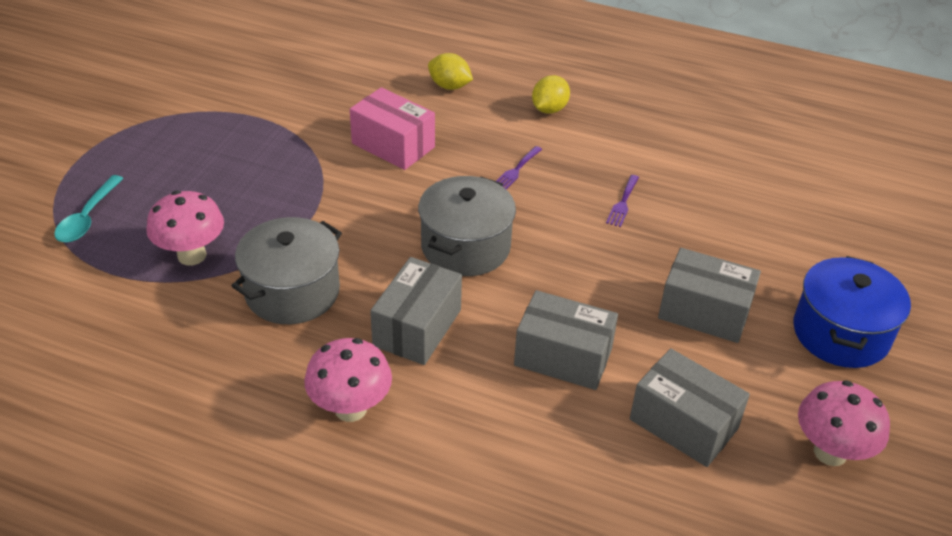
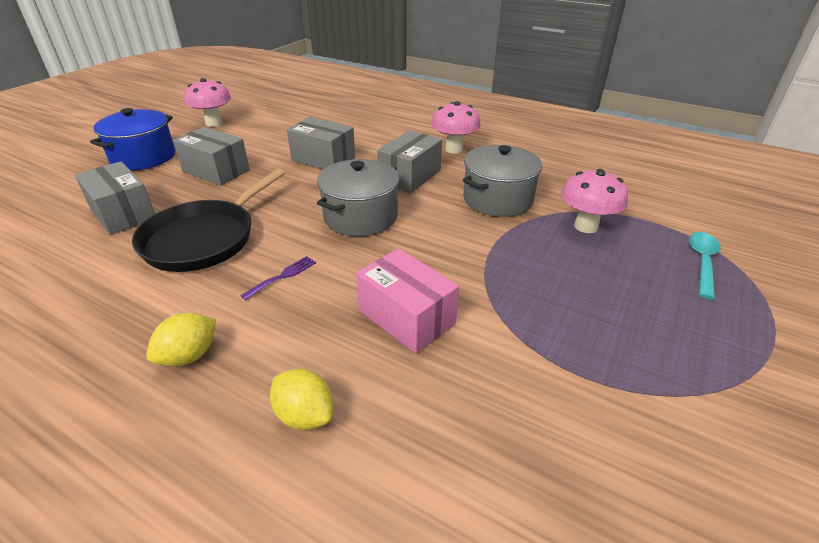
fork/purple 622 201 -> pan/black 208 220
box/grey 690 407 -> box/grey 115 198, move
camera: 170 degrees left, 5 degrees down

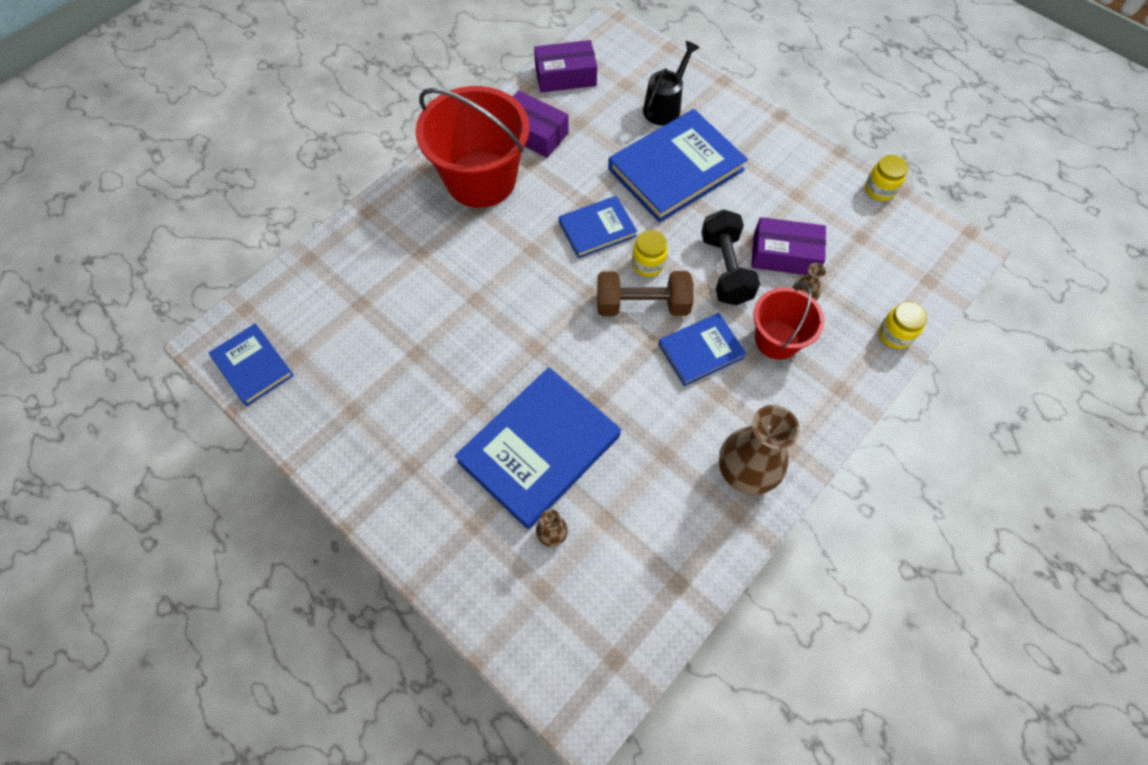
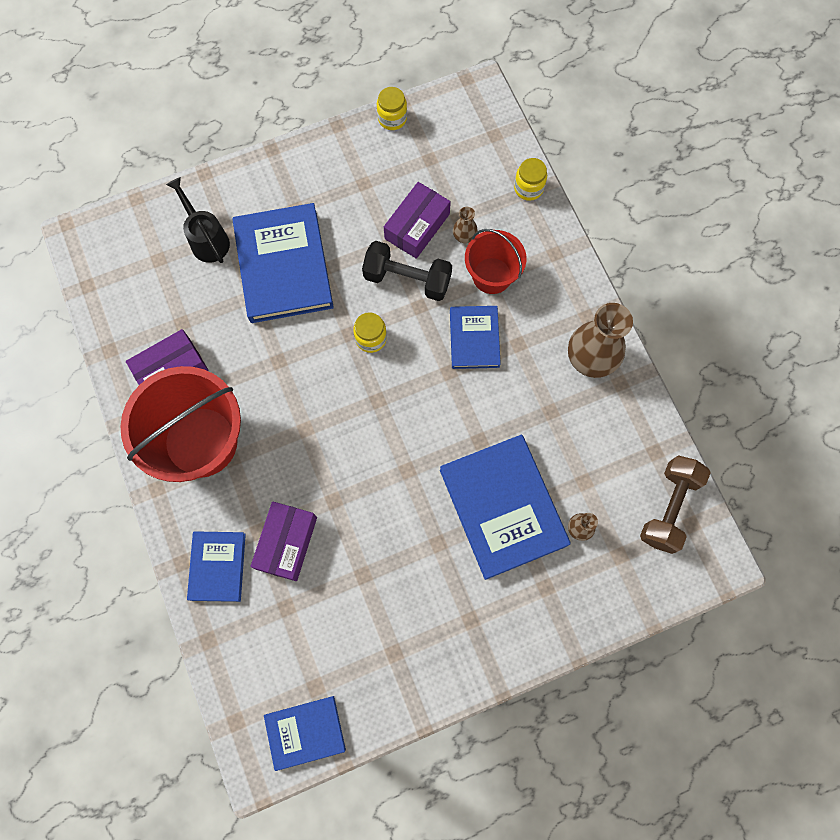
box/purple 565 66 -> box/purple 284 541, move
book/blue 598 227 -> book/blue 216 566, move
dumbbell/brown 645 293 -> dumbbell/brown 675 504, move
camera: 65 degrees left, 10 degrees up

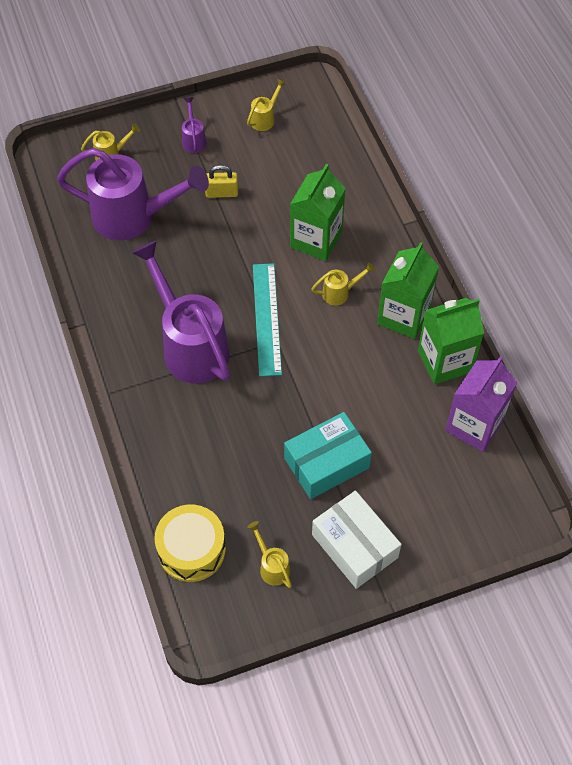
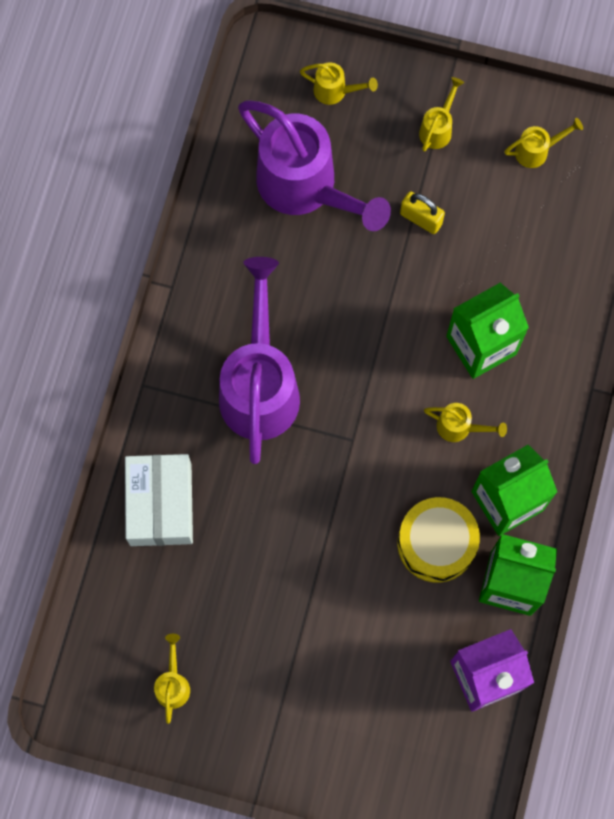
watering can/purple 194 125 -> watering can/yellow 441 114
ruler/turquoise 267 319 -> none
box/turquoise 328 455 -> none
box/white 356 540 -> box/white 159 500, move
drum/yellow 190 543 -> drum/yellow 438 540, move
camera: 35 degrees right, 15 degrees up

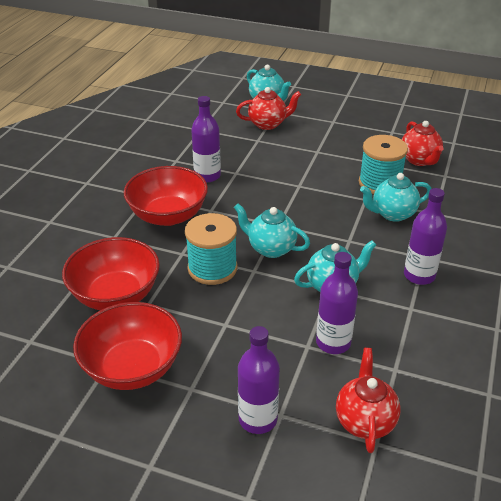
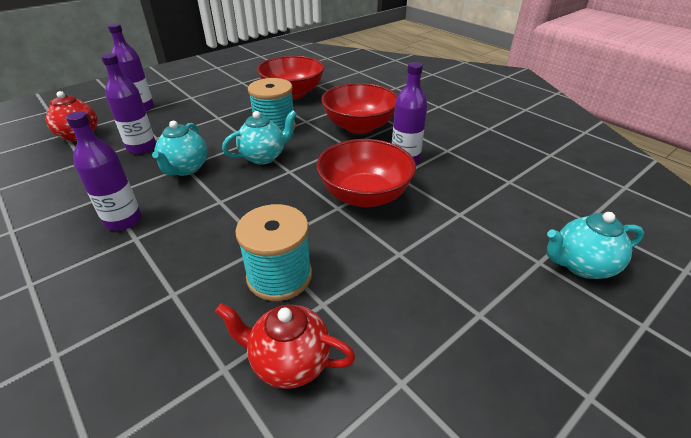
teapot/red 268 108 -> none
teapot/turquoise 395 197 -> none
bowl/red 127 346 -> bowl/red 366 173, move
camera: 120 degrees right, 0 degrees up

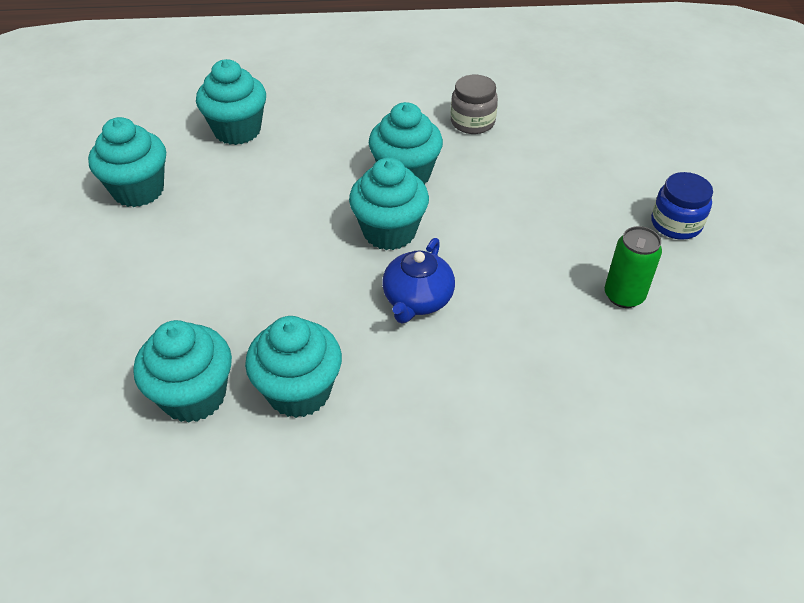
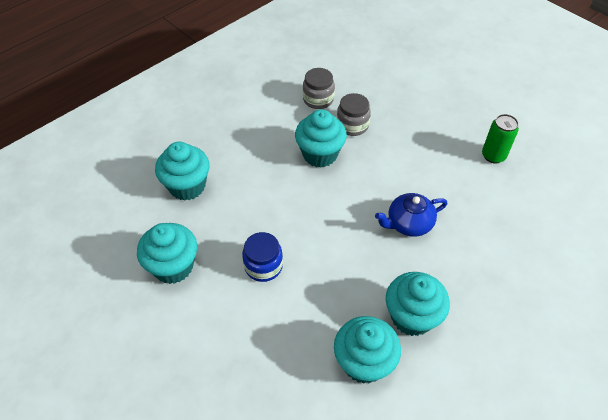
cupcake/turquoise 389 204 -> none
jar/blue 682 206 -> jar/blue 262 257, move
teapot/blue 418 281 -> teapot/blue 411 215, 90 degrees clockwise
none -> jar/grey 354 114
camera: 40 degrees left, 5 degrees up

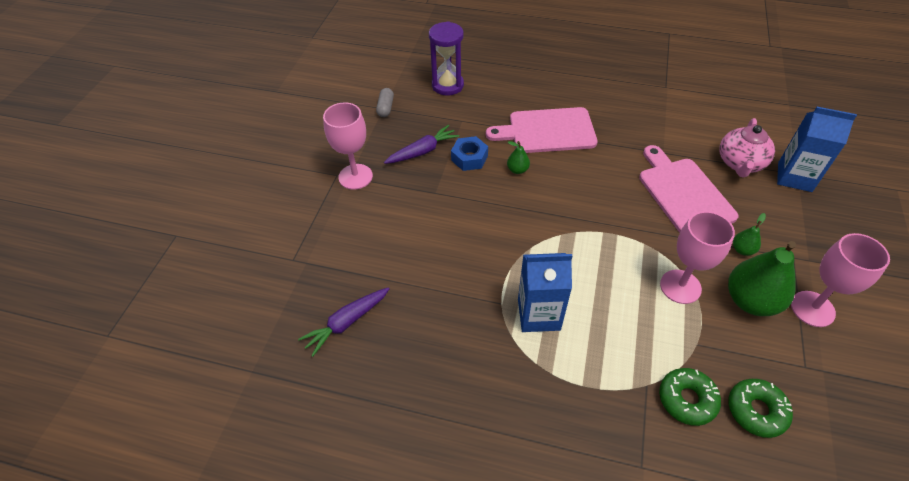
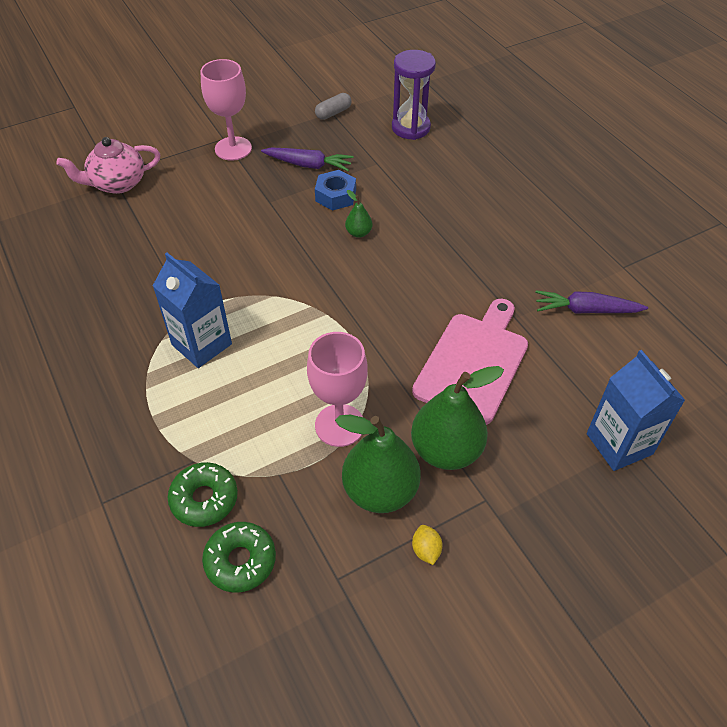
cutting board/pink 541 130 -> none
teapot/pink 747 148 -> teapot/pink 108 165, move
pear/green 749 234 -> pear/green 457 418, x2.18
goblet/pink 840 280 -> lemon/yellow 427 545
carrot/purple 344 322 -> carrot/purple 591 302, move
camera: 45 degrees right, 0 degrees up

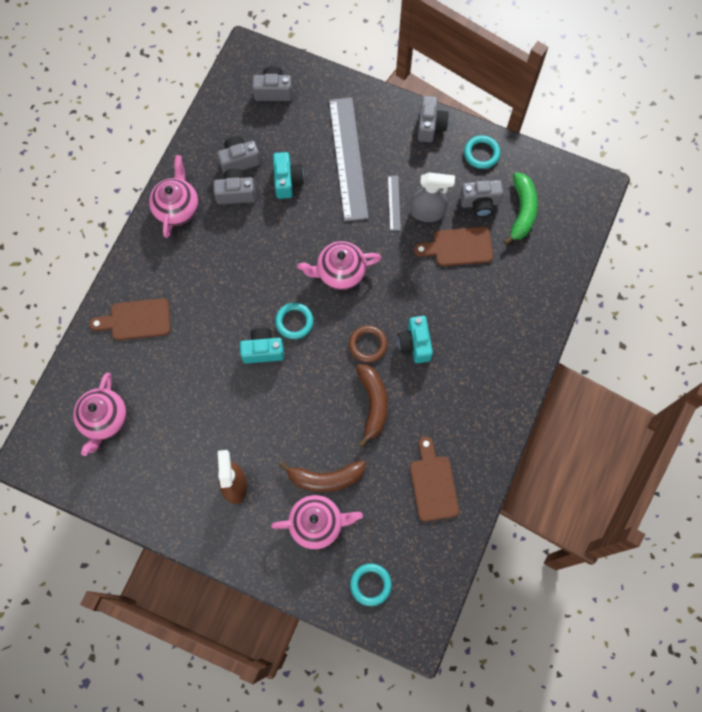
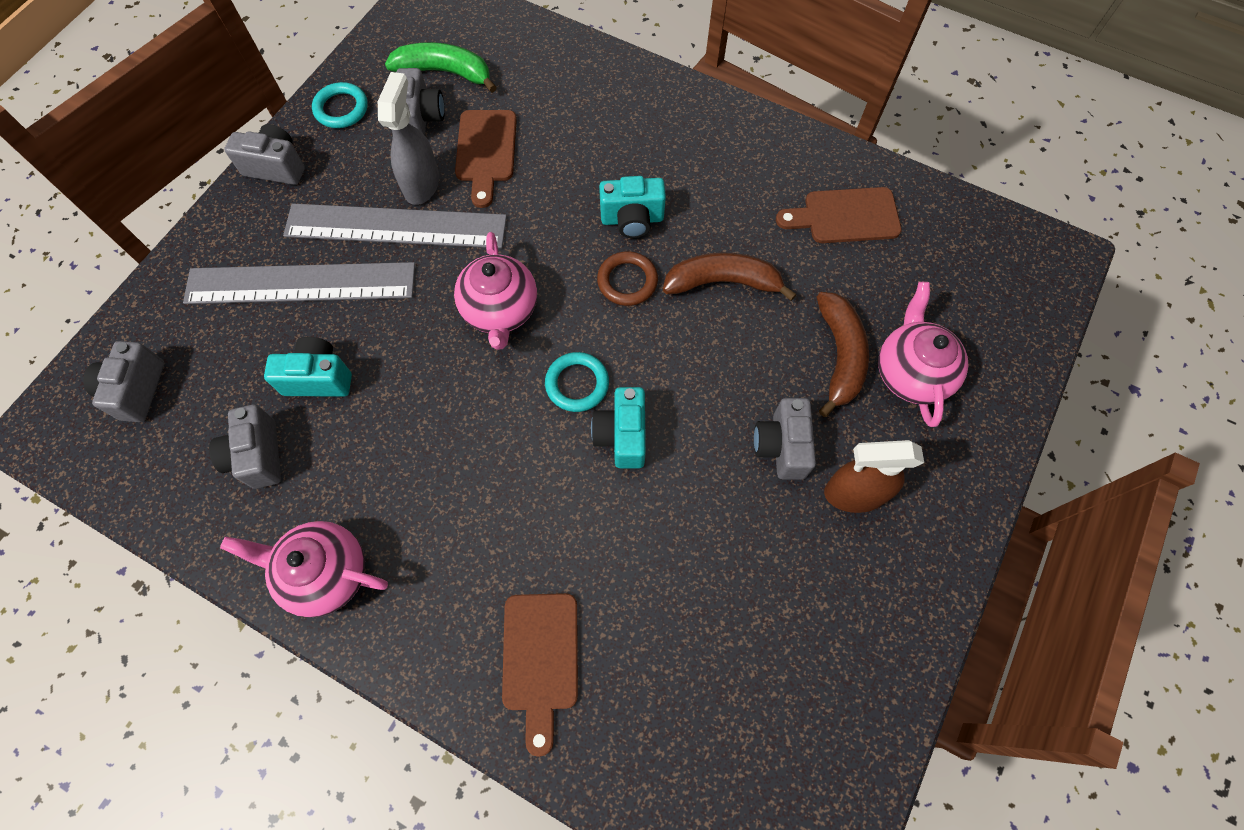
camera/grey 234 186 -> camera/grey 785 439, move
ruler/grey 394 203 -> ruler/grey 395 225, x2.29
teapot/pink 100 414 -> none
ring/turquoise 371 584 -> none
camera: 85 degrees left, 5 degrees down

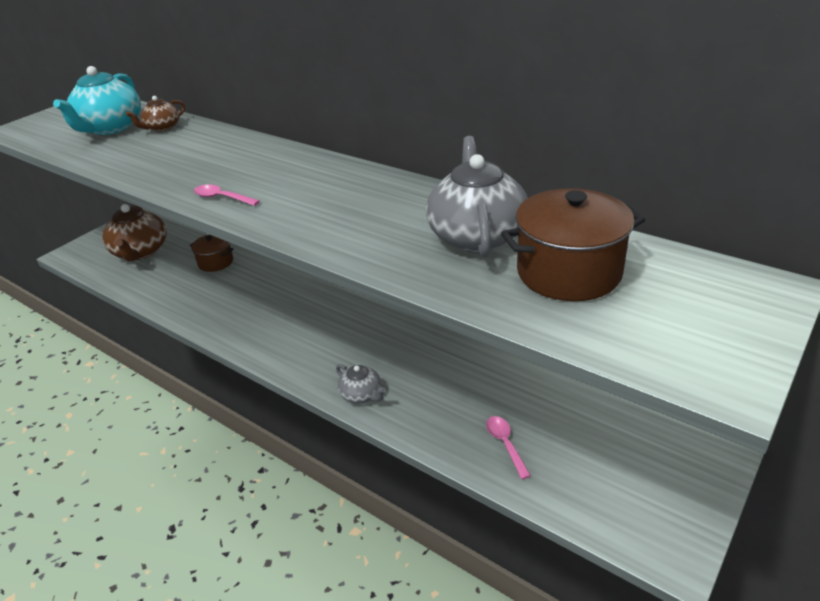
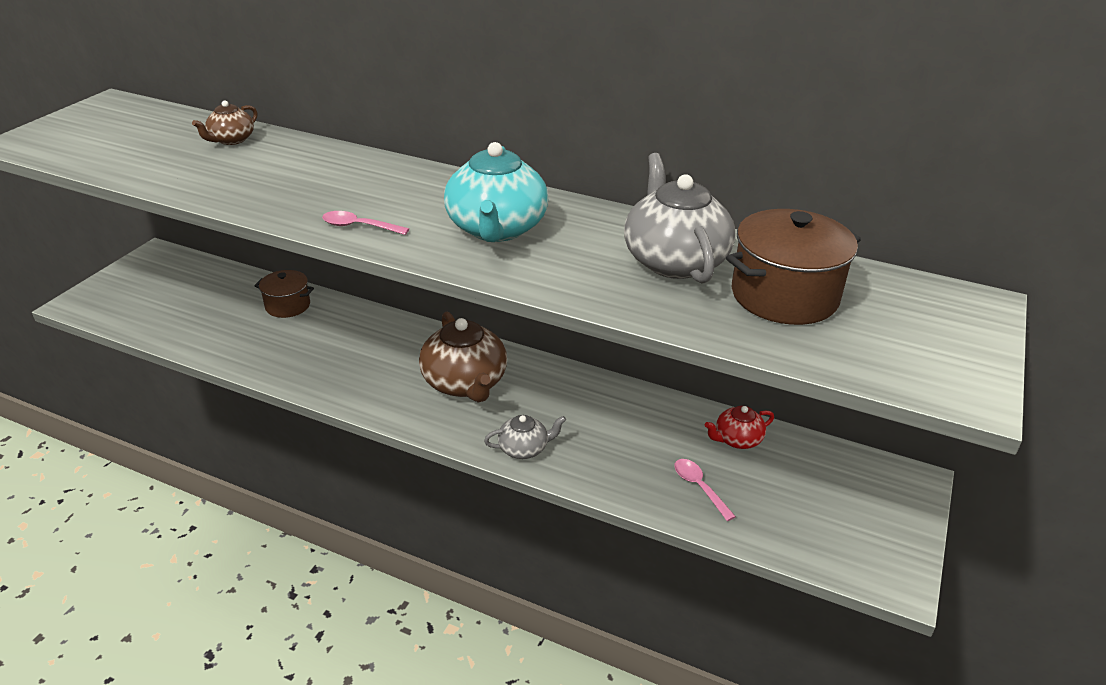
teapot/turquoise 97 100 -> teapot/turquoise 496 192, move
teapot/brown 134 232 -> teapot/brown 463 357, move
teapot/grey 361 384 -> teapot/grey 525 437, 45 degrees counterclockwise
none -> teapot/red 739 427
camera: 15 degrees left, 0 degrees up

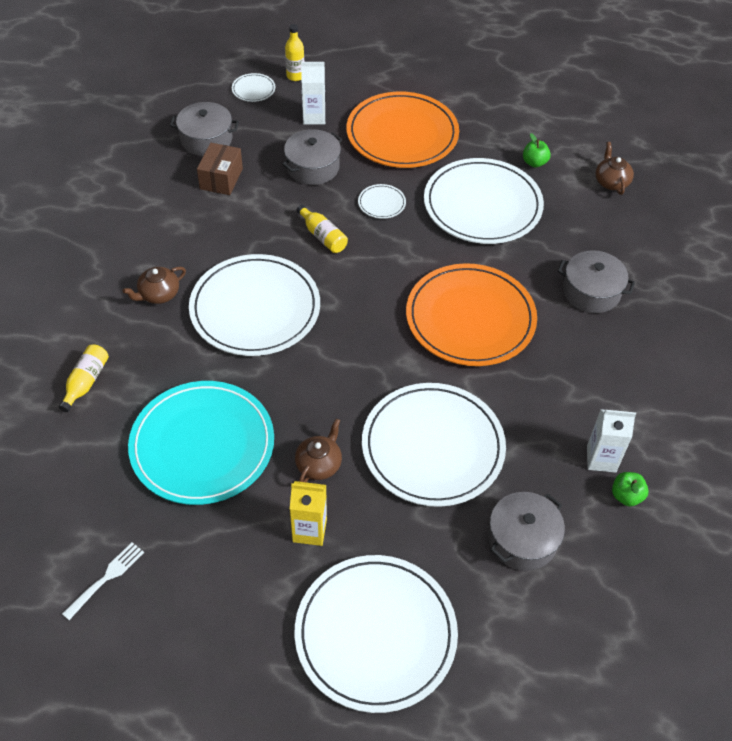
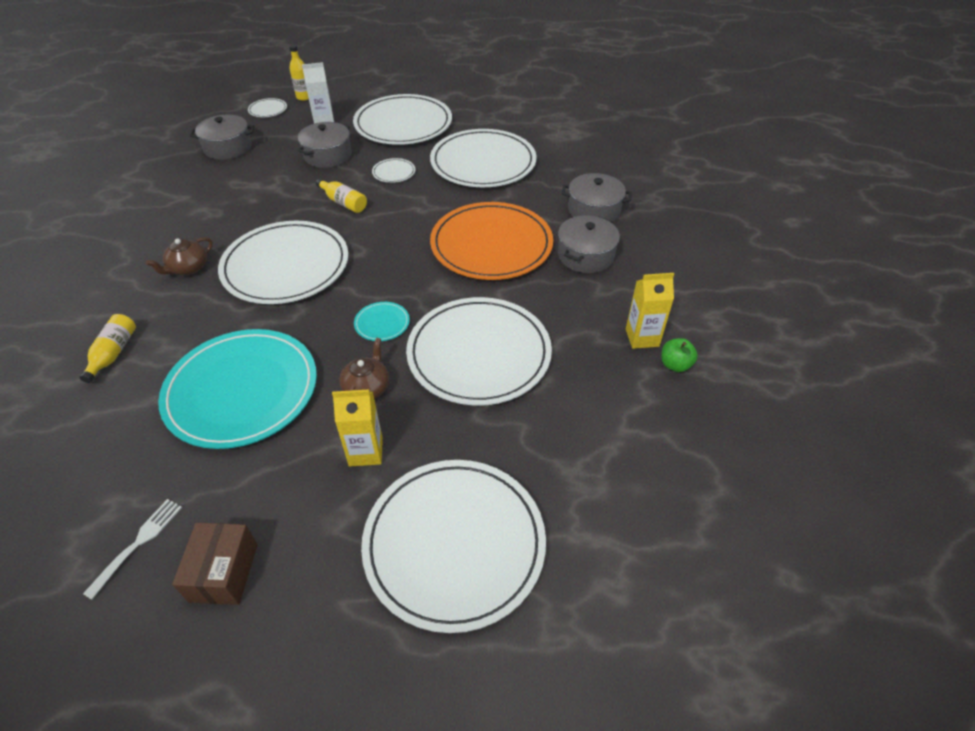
plate/orange 402 130 -> plate/white 402 119
apple/green 537 150 -> none
teapot/brown 614 168 -> none
box/brown 220 169 -> box/brown 215 563, move
carton/white 611 441 -> carton/yellow 650 311
pot/grey 526 531 -> pot/grey 589 244, move
none -> plate/turquoise 382 321
camera: 10 degrees left, 5 degrees down

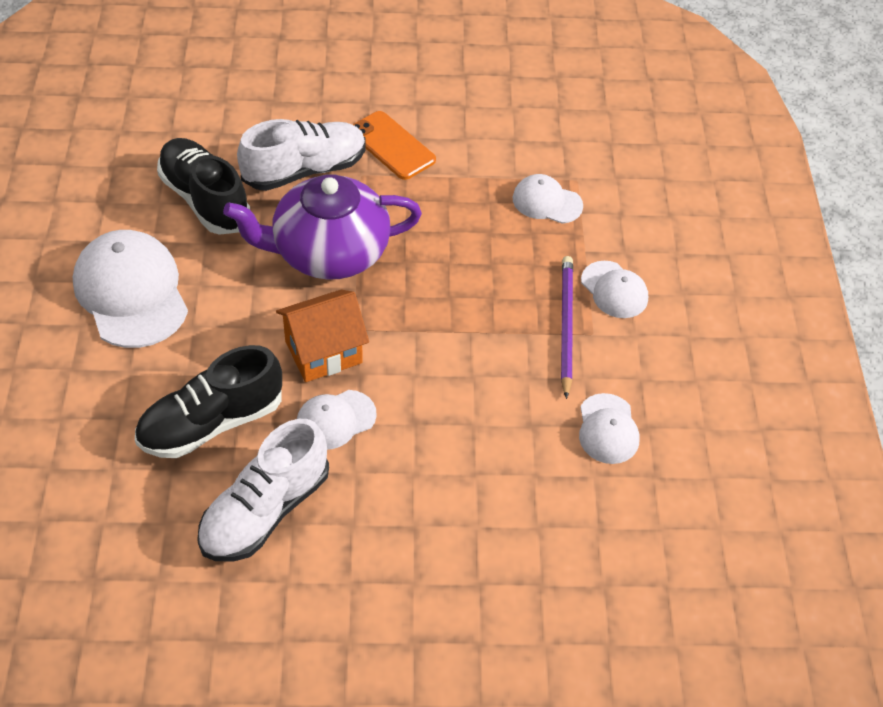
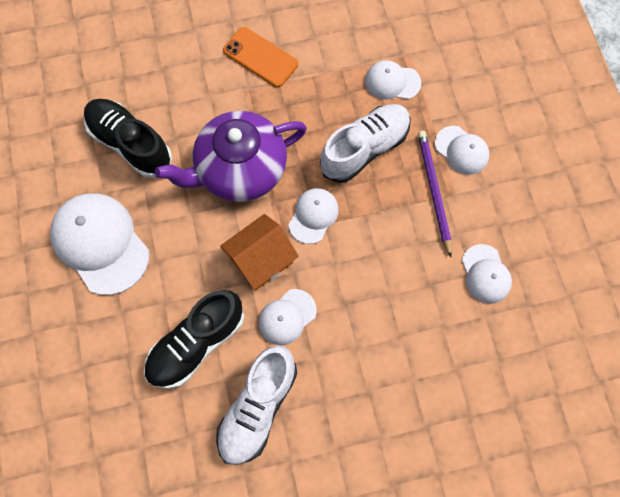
shoe/white 301 155 -> shoe/white 365 143, move
none -> cap/white 313 216
camera: 10 degrees left, 20 degrees up

